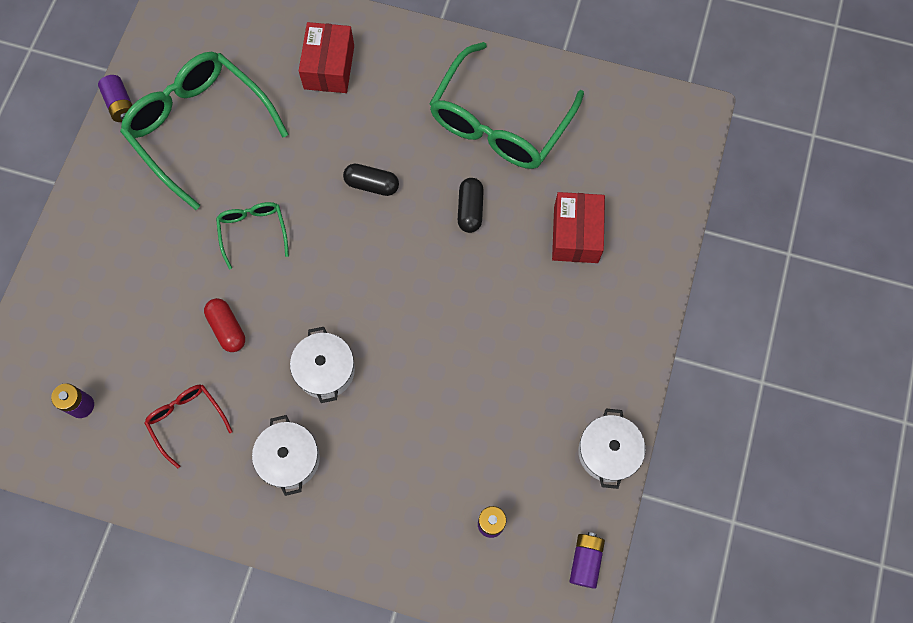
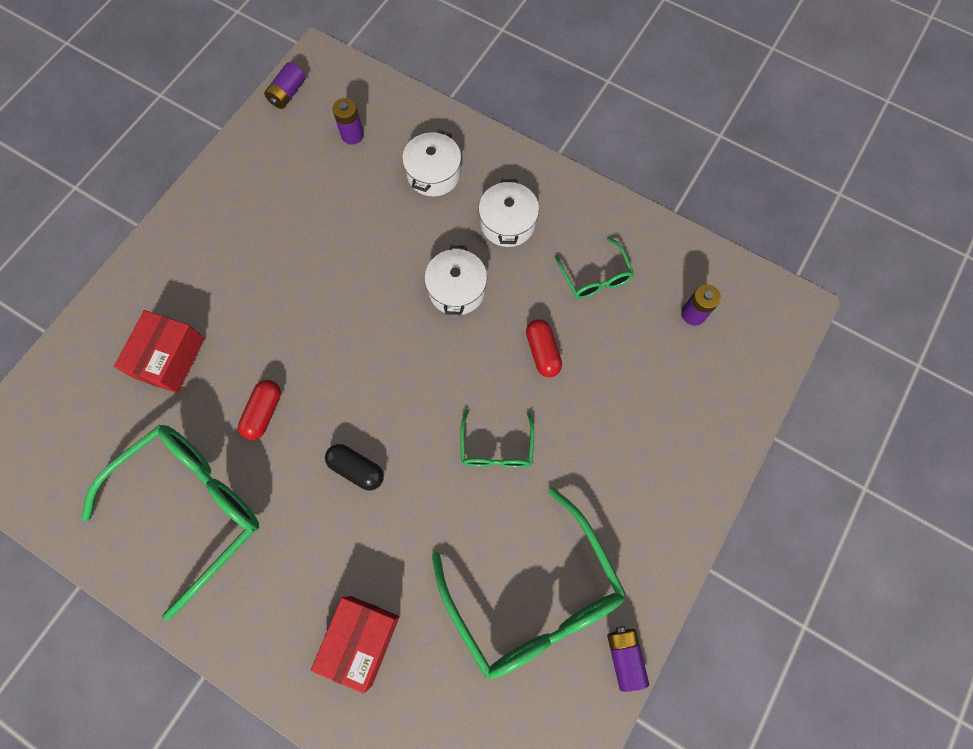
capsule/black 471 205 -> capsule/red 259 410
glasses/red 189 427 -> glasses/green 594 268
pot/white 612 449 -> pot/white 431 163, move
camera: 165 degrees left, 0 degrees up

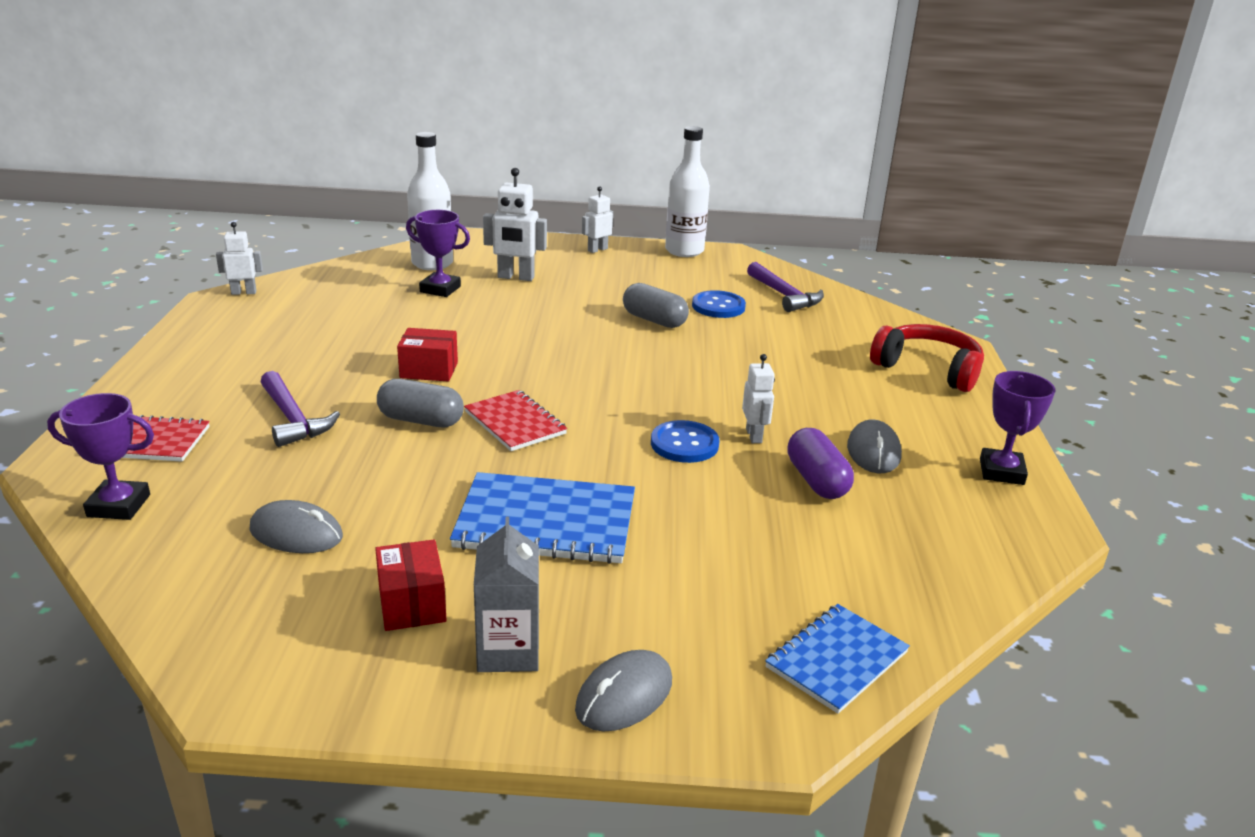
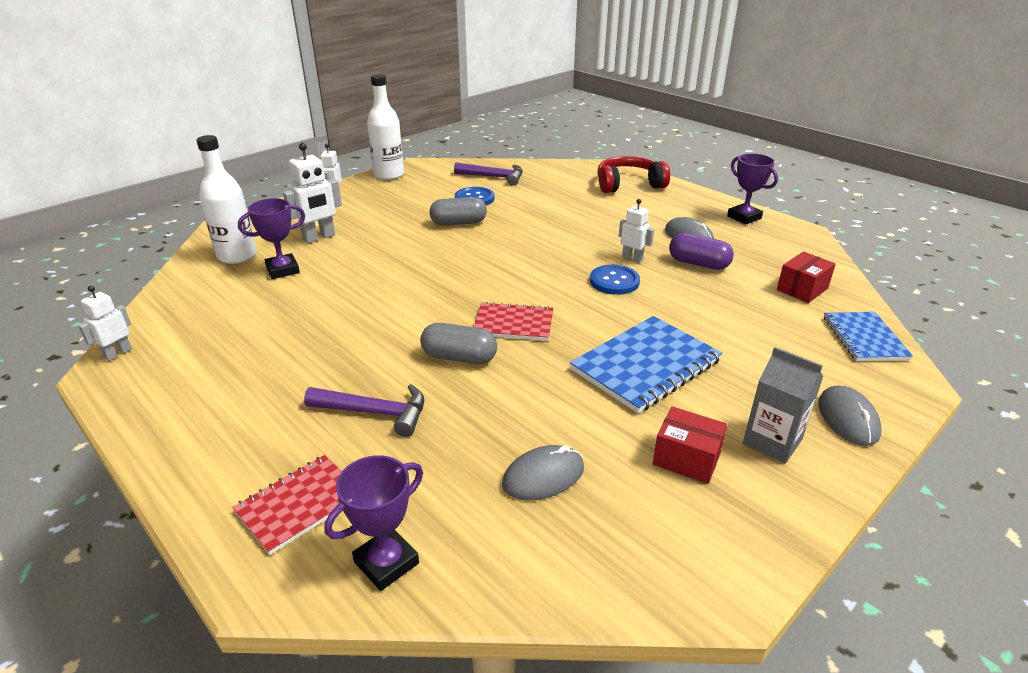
box/red 427 355 -> box/red 806 277, move
capsule/grey 420 403 -> capsule/grey 458 343, 45 degrees clockwise
camera: 45 degrees left, 5 degrees up

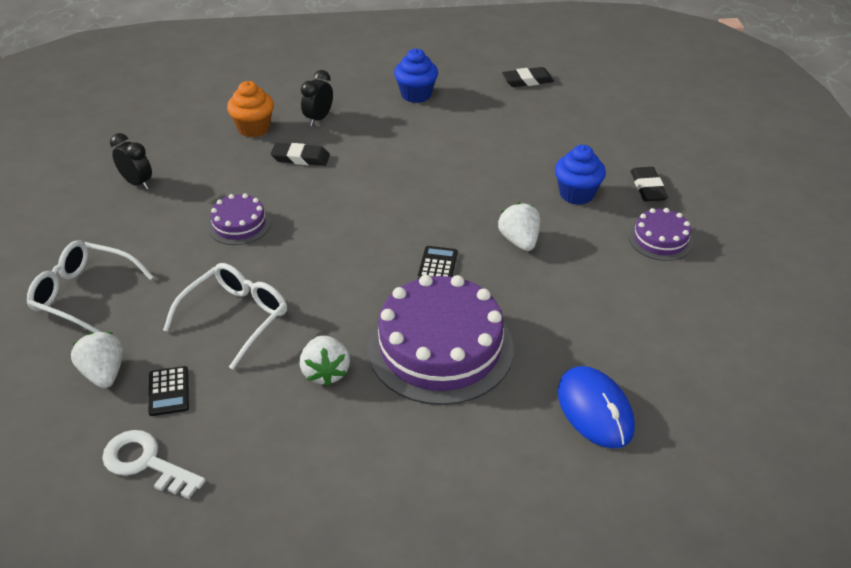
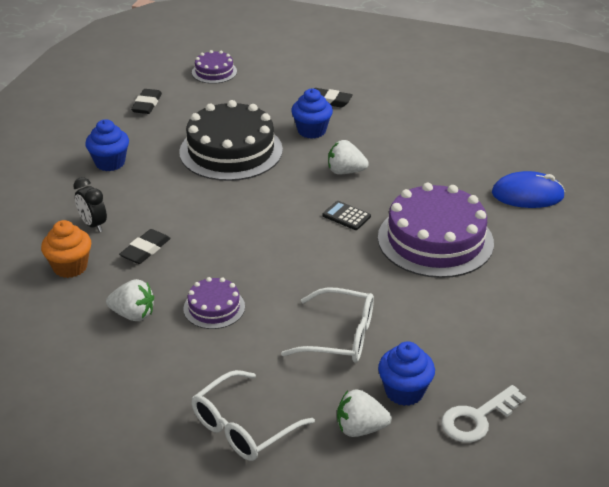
clock/black 131 161 -> none
cake/purple 661 234 -> cake/purple 214 67, move
glasses/white 225 316 -> glasses/white 327 325, 135 degrees clockwise
strawberry/white 325 360 -> strawberry/white 130 300, move
calculator/black 168 391 -> cupcake/blue 406 374
none -> cake/black 231 140
camera: 65 degrees left, 5 degrees down

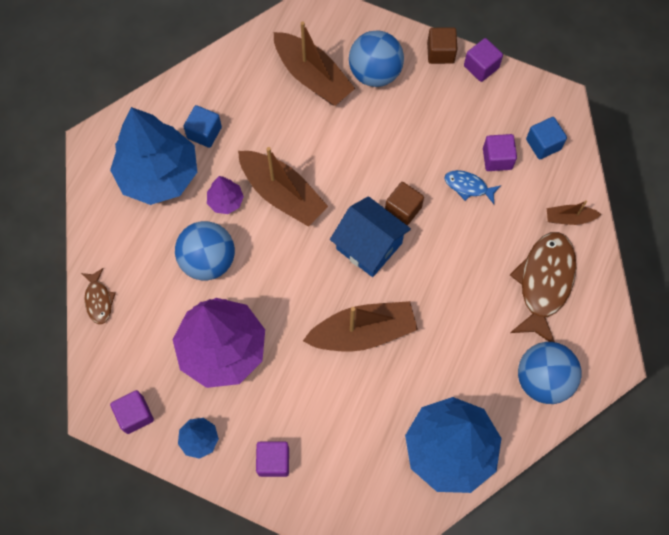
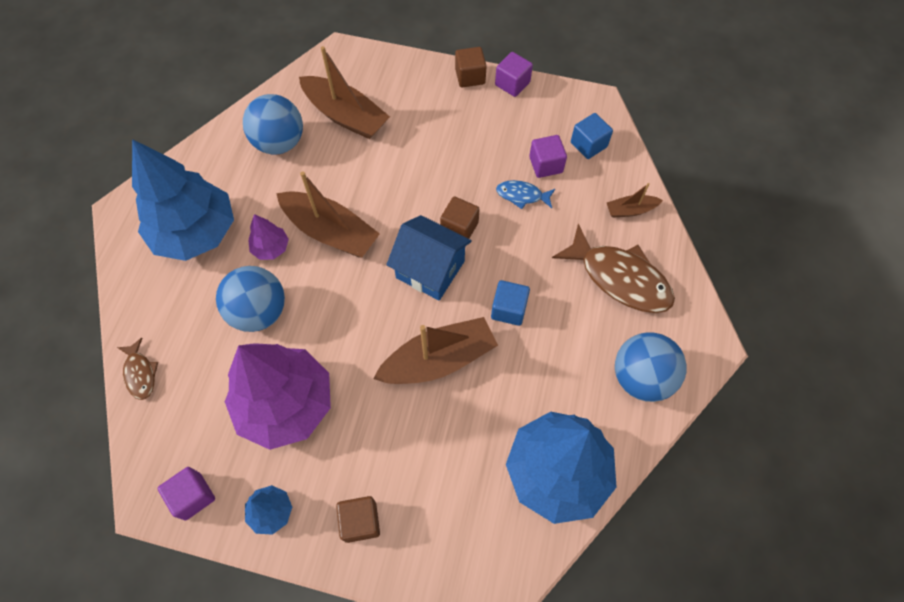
ball/blue 376 58 -> ball/blue 273 124, move
cube/blue 202 126 -> cube/blue 510 303, move
fish/brown 543 287 -> fish/brown 613 268, 120 degrees clockwise
cube/purple 272 459 -> cube/brown 358 519
camera: 10 degrees left, 5 degrees down

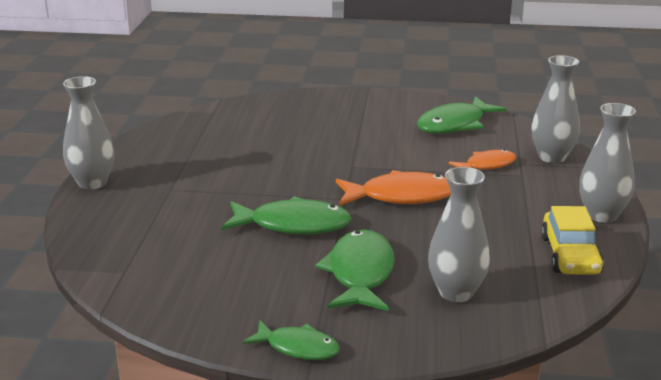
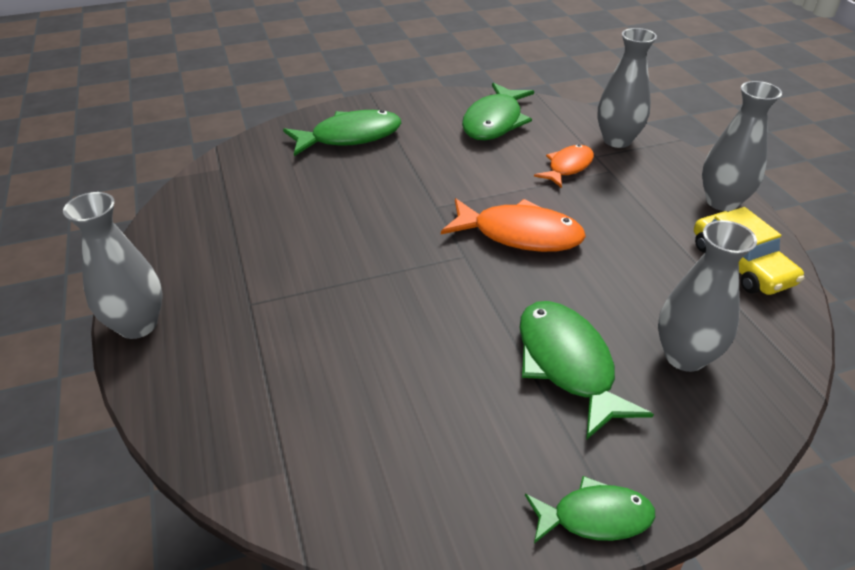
fish/orange 393 187 -> fish/orange 513 225, 45 degrees clockwise
fish/green 286 215 -> fish/green 342 133, move
camera: 25 degrees left, 15 degrees up

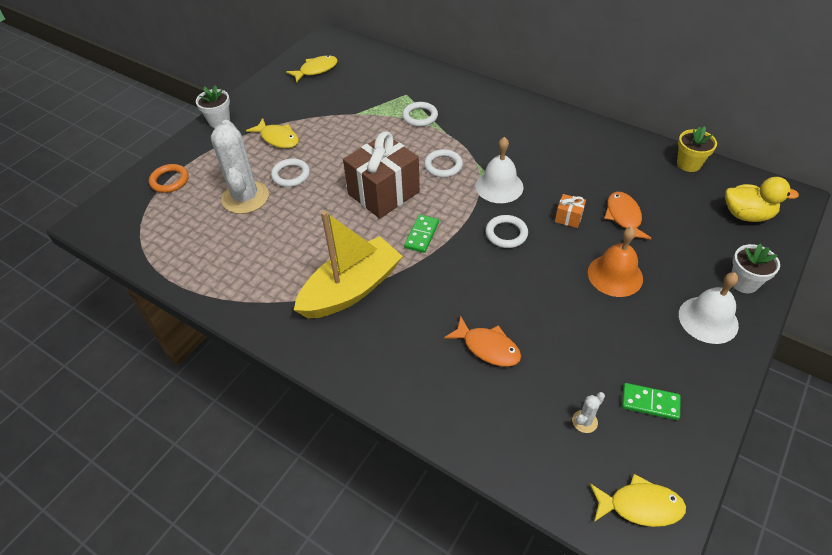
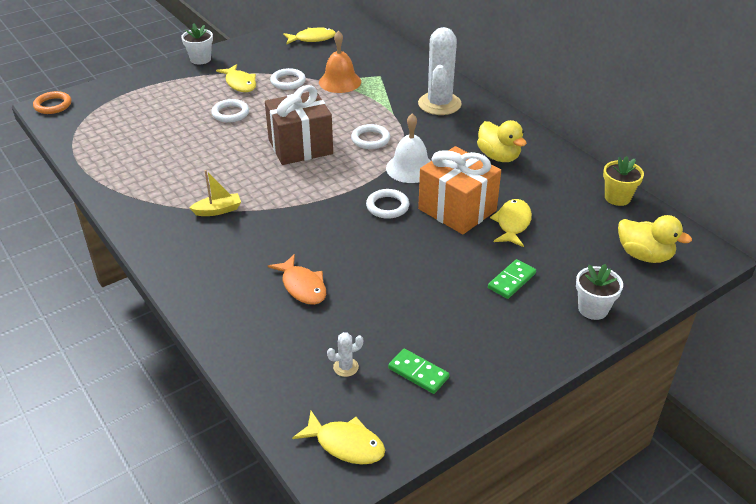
ring/white 420 114 -> ring/white 288 79, move
cactus/white 240 167 -> cactus/white 440 71, move
ring/orange 168 178 -> ring/orange 52 102, move
fish/orange 628 215 -> fish/yellow 511 223
gift/orange 570 211 -> gift/orange 459 190, x2.41
boat/yellow 348 265 -> boat/yellow 215 193, x0.44
domino/green 421 234 -> domino/green 512 279, move
bell/orange 615 262 -> bell/orange 340 62, move
bell/white 709 308 -> none
none -> duck/yellow 502 141
camera: 20 degrees right, 10 degrees down

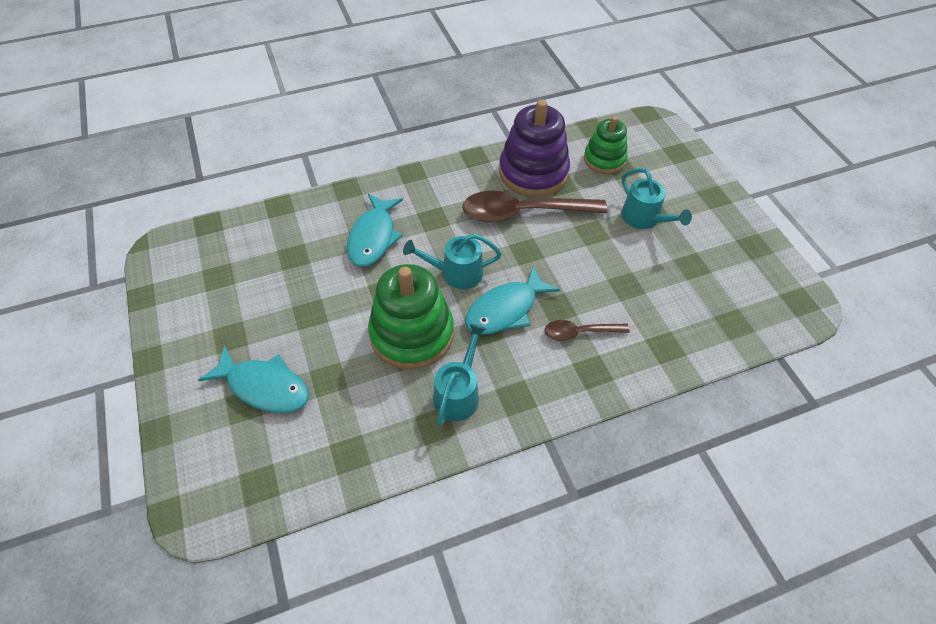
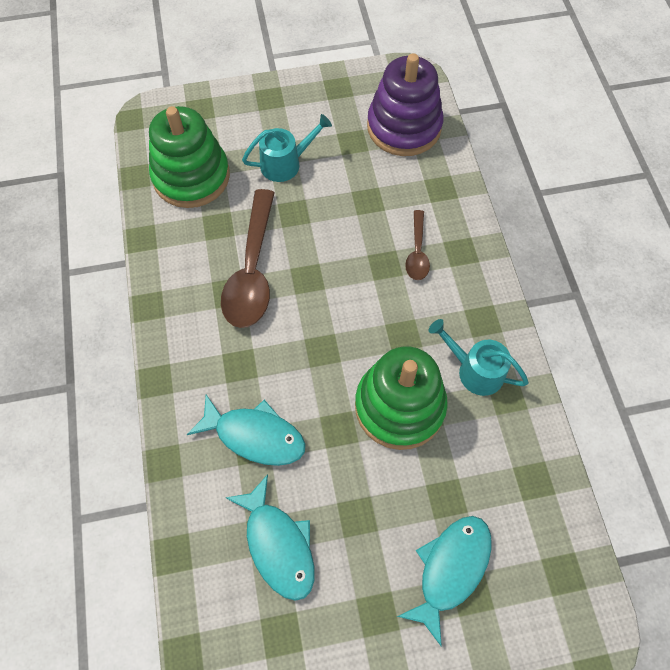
stacking toy/purple 534 148 -> stacking toy/purple 405 104, move
stacking toy/green 606 145 -> stacking toy/green 189 157, x1.62
watering can/turquoise 452 261 -> none
fish/turquoise 512 300 -> fish/turquoise 270 537, move
camera: 80 degrees left, 10 degrees up

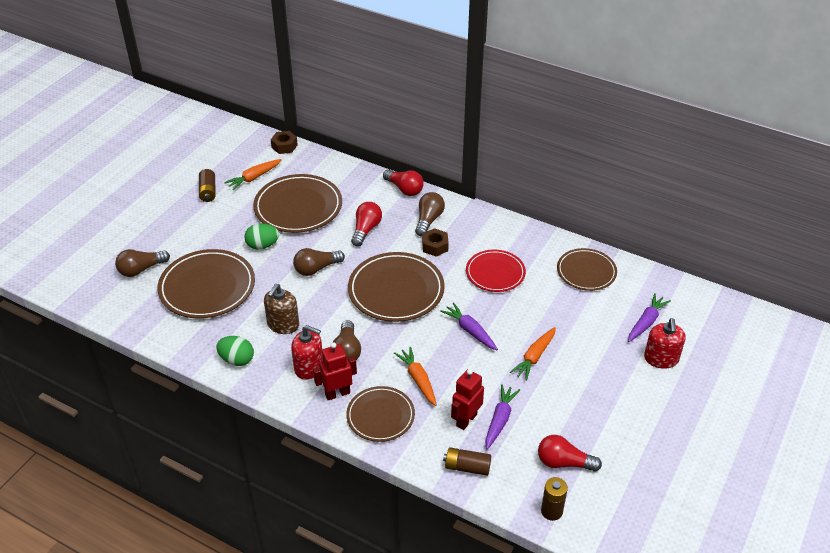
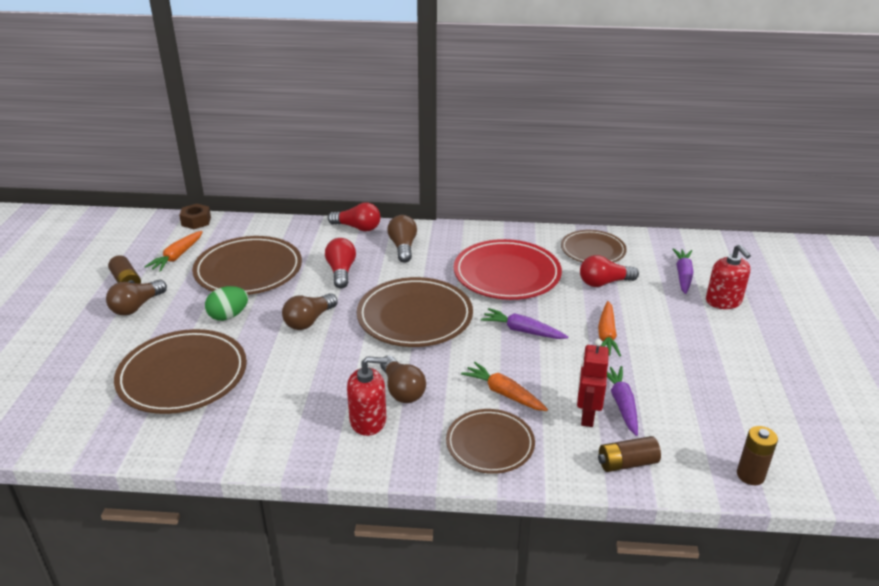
nut/brown 435 242 -> none
light bulb/brown 142 263 -> light bulb/brown 136 297, move
plate/red 496 271 -> plate/red 508 269, x1.59
soap dispenser/brown 281 309 -> none
egg/green 235 351 -> none
robot/red 335 371 -> none
light bulb/red 570 453 -> light bulb/red 609 271, move
camera: 25 degrees left, 10 degrees down

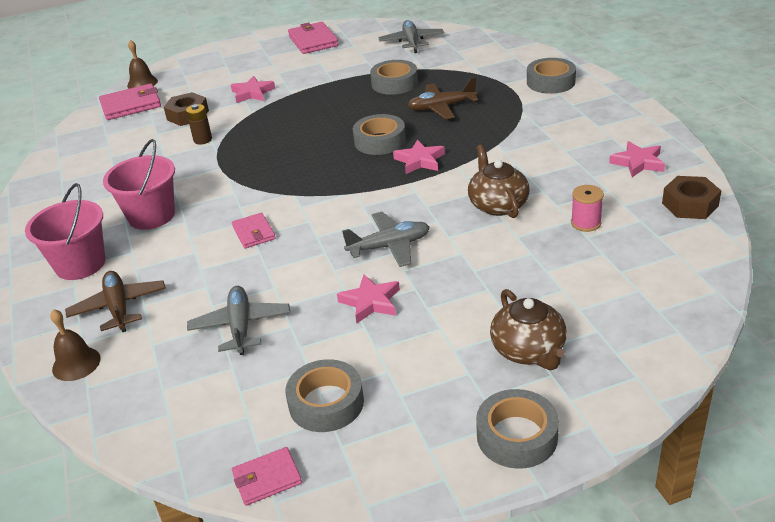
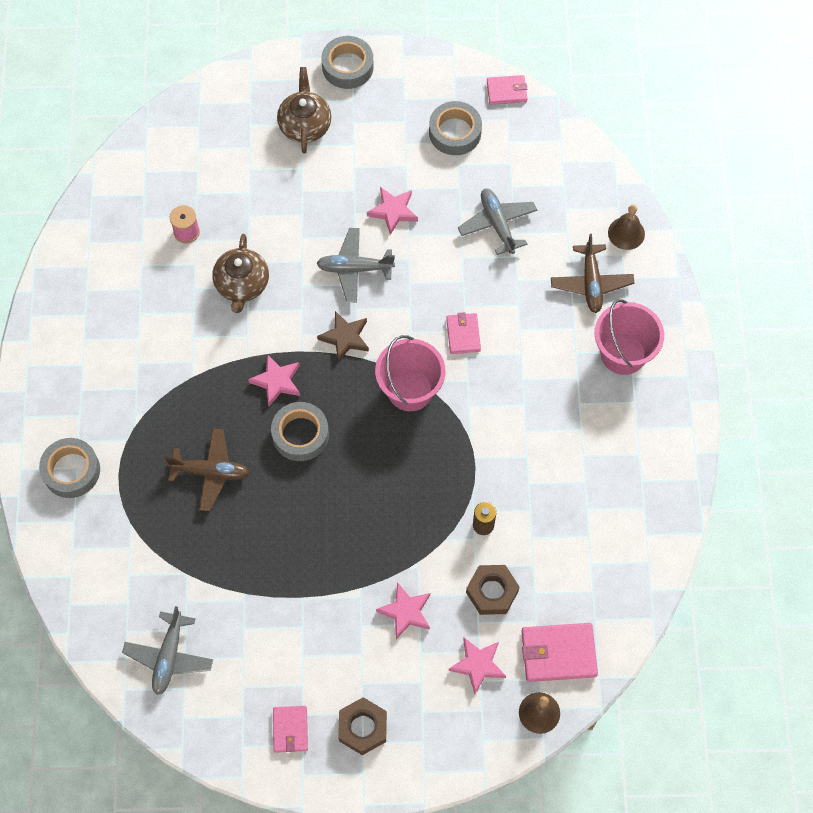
wallet/pink 313 38 -> wallet/pink 290 729, x0.62
tape/grey 394 77 -> none
bucket/pink 139 184 -> bucket/pink 410 373, move
star/pink 637 159 -> star/pink 477 666, move
nut/brown 692 197 -> nut/brown 362 726, move
plane/grey 238 320 -> plane/grey 497 221, 150 degrees clockwise
none -> star/brown 343 336
camera: 165 degrees left, 30 degrees up

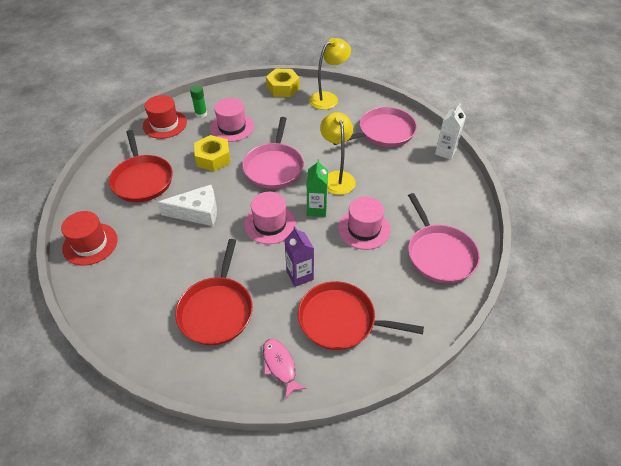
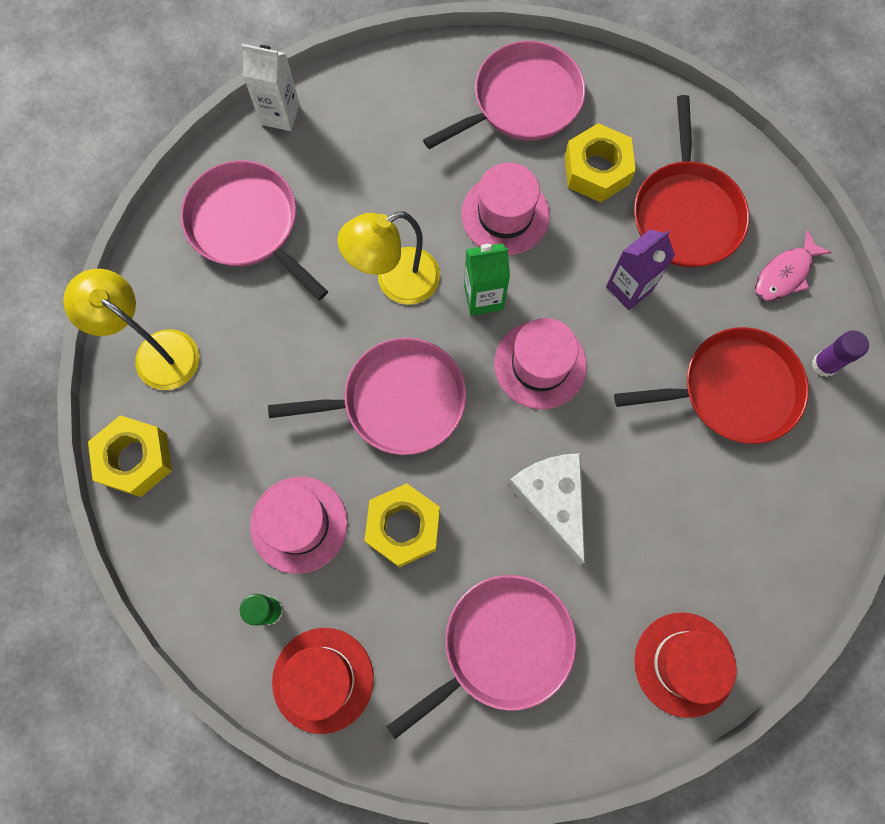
pan/red 141 166 -> pan/pink 481 657
none -> nut/yellow 600 162
none -> glue stick/purple 840 353
camera: 105 degrees left, 25 degrees up

